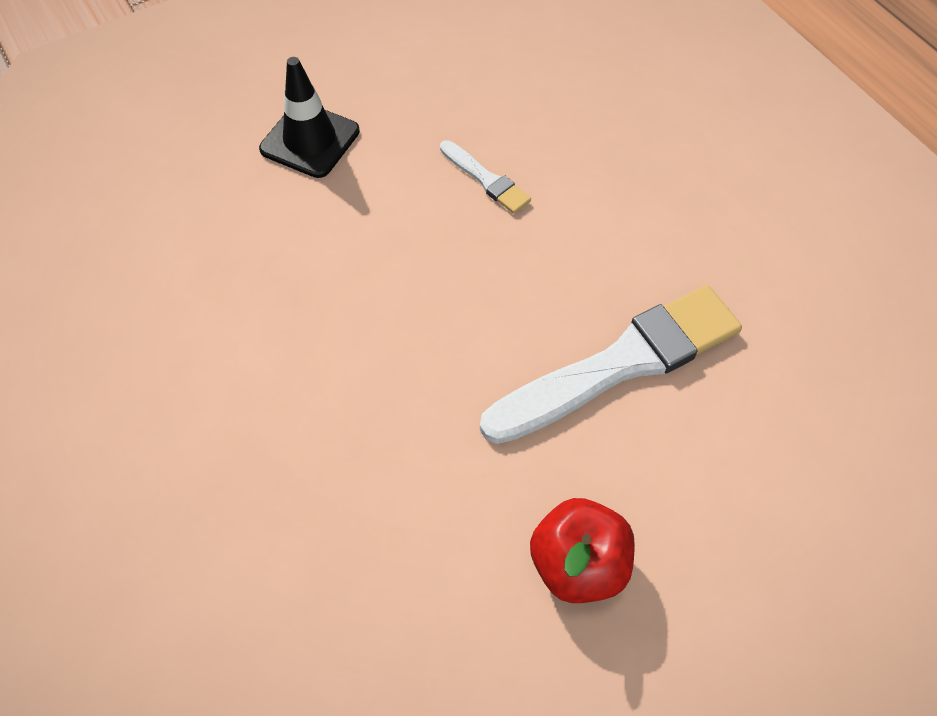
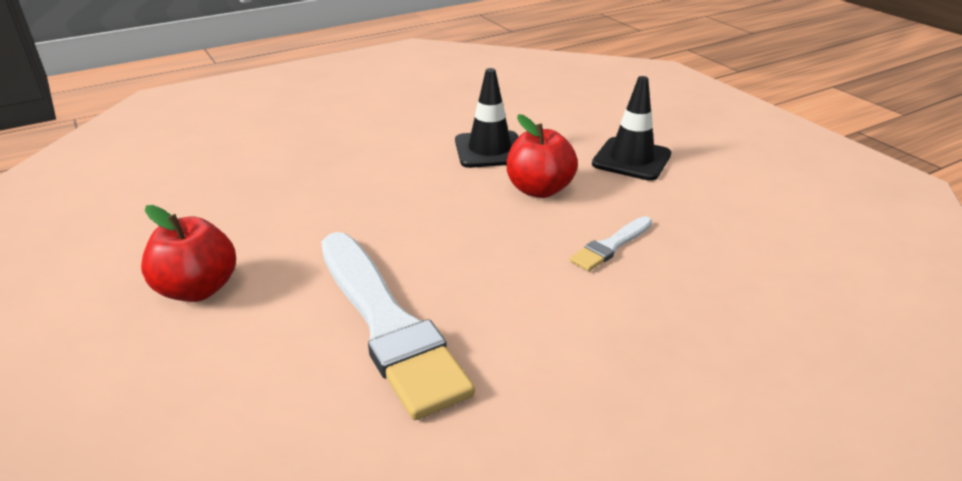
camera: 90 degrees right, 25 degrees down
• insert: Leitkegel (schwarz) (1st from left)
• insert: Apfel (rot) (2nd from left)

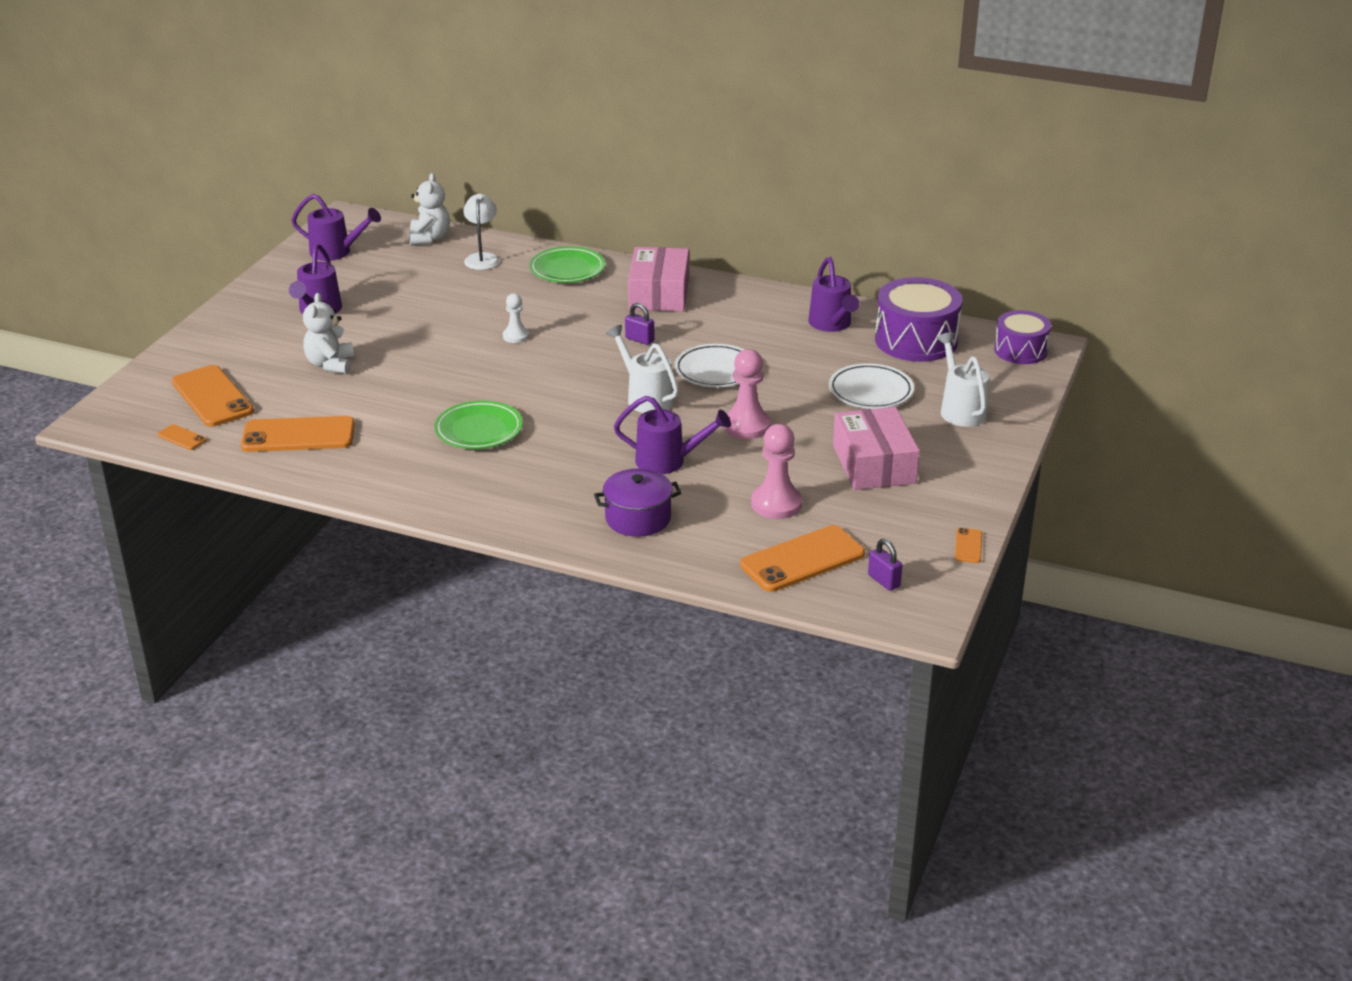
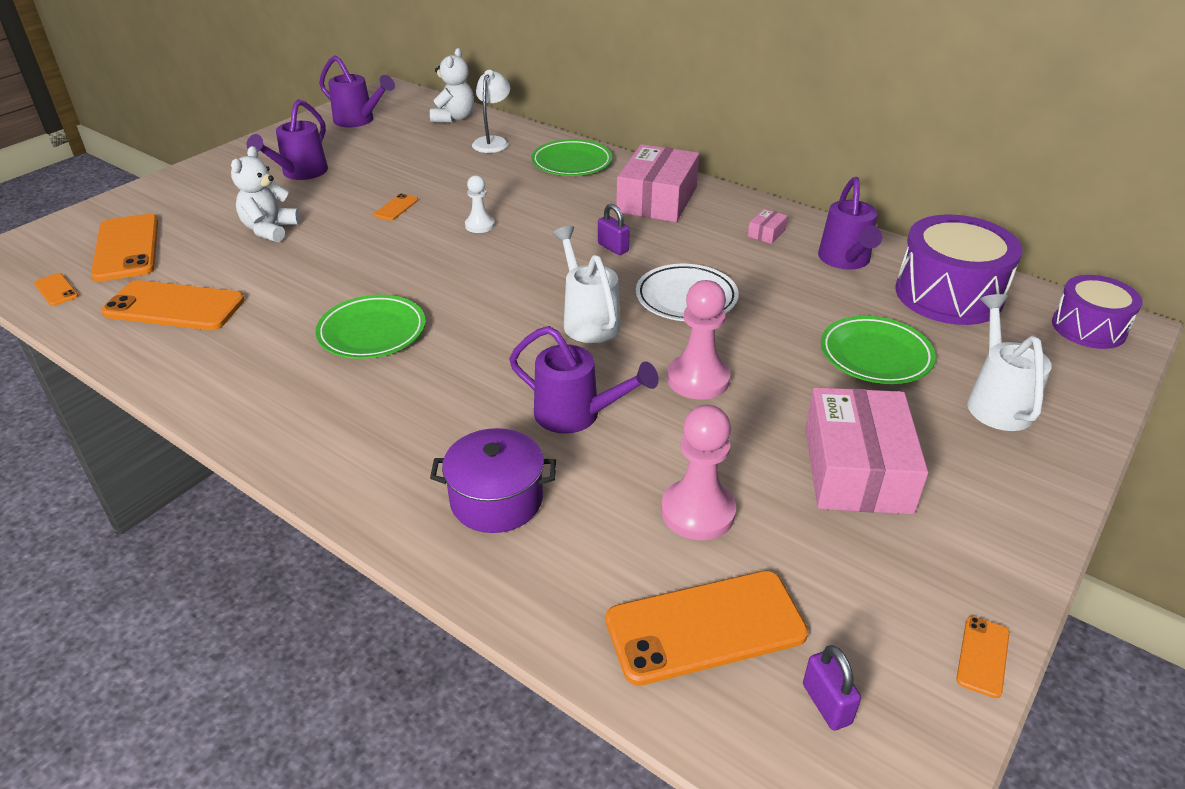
camera: 15 degrees right, 5 degrees up
• recolor: Teller (weiß) (2nd from left) to Teller (grün) (3rd from left)
• insert: Handy (orange) (4th from left)
• insert: Schachtel (rosa) (2nd from left)

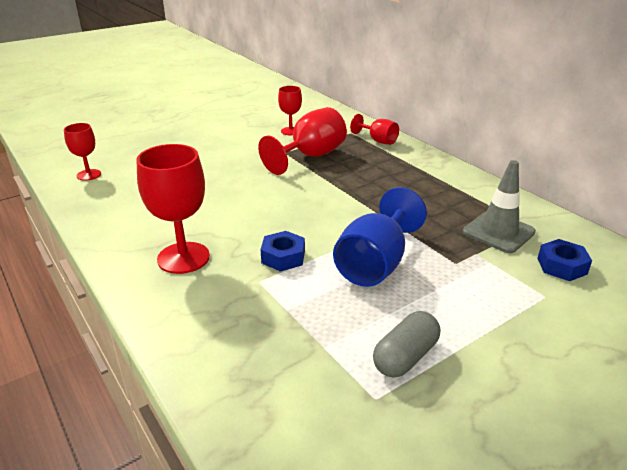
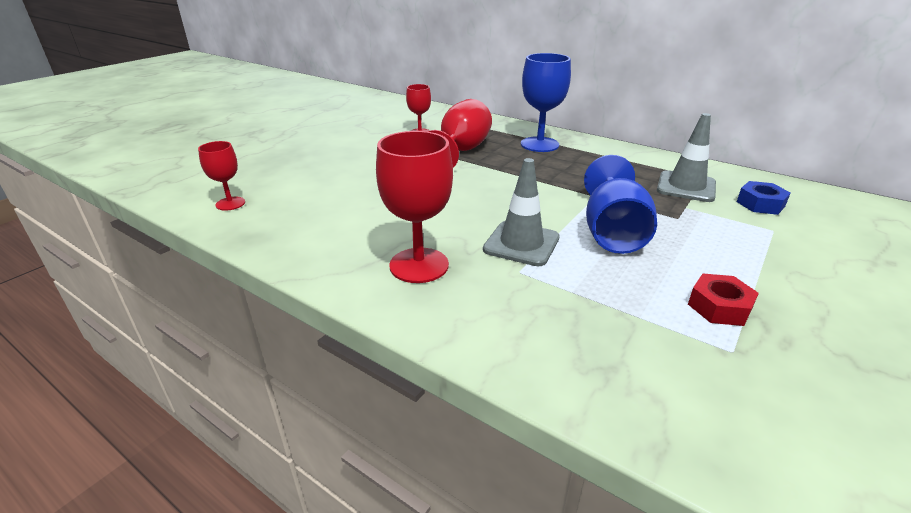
camera: 20 degrees left, 0 degrees up
• delete: Kelch (rot) (5th from left)
• replace: Sechskantmutter (blau) (1st from left) to Leitkegel (grau) (1st from left)
• replace: Kapsel (grau) to Sechskantmutter (rot)
• insert: Kelch (blau) (1st from left)

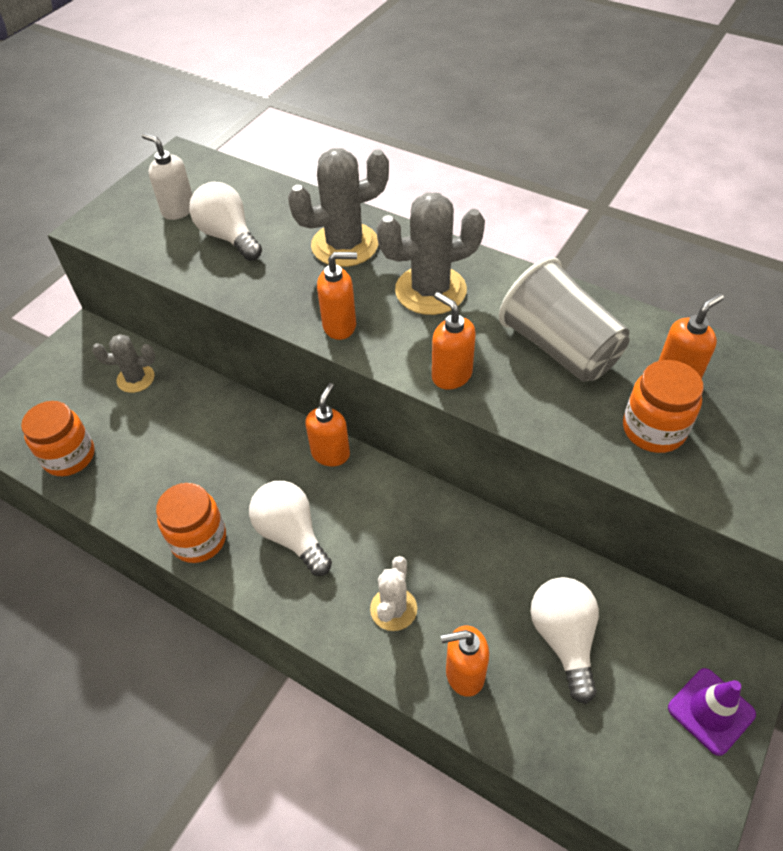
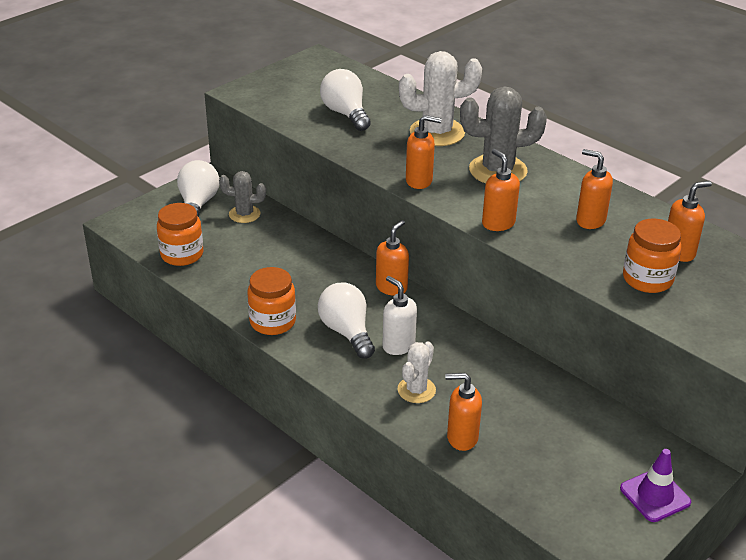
camera: 10 degrees right, 15 degrees down
• move: Seifenspender (weiß)
• recolor: Kaktus (grau) (2nd from left) to Kaktus (weiß) (2nd from left)
• replace: Becher (grau) to Seifenspender (orange) (5th from left)
• move: Glühbirne (weiß) (3rd from left in the first image) to Glühbirne (weiß) (1st from left)

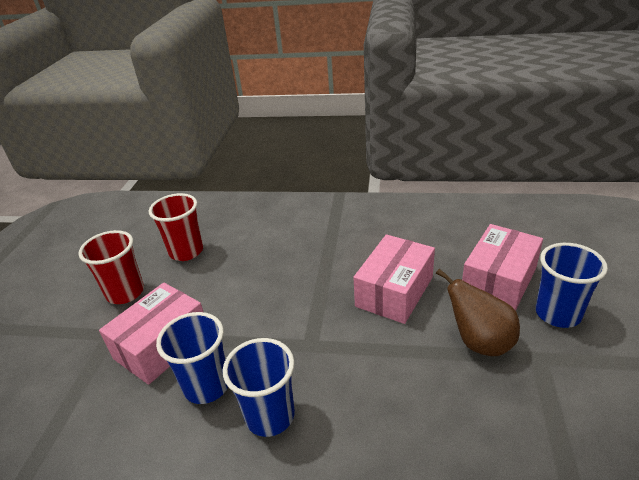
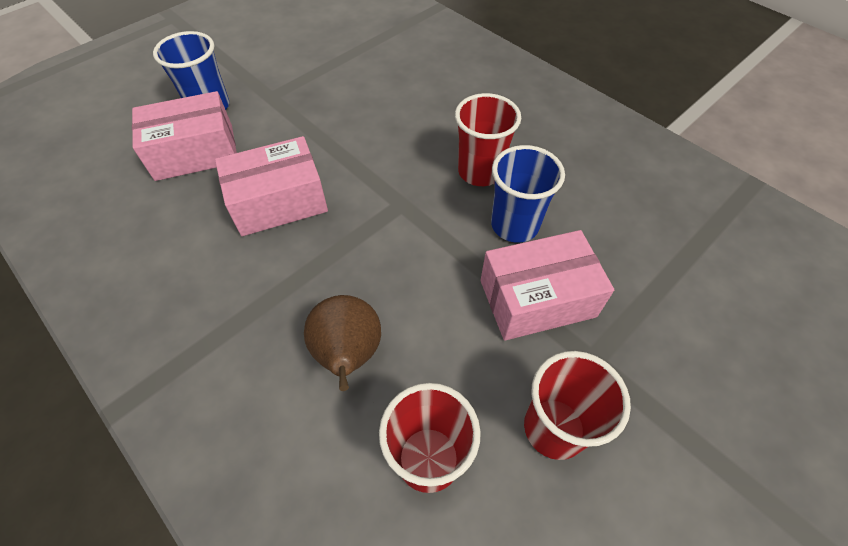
camera: 145 degrees left, 20 degrees up
• move: Birne (braun)
• recolor: Becher (blau) (2nd from left) to Becher (rot) (2nd from left)

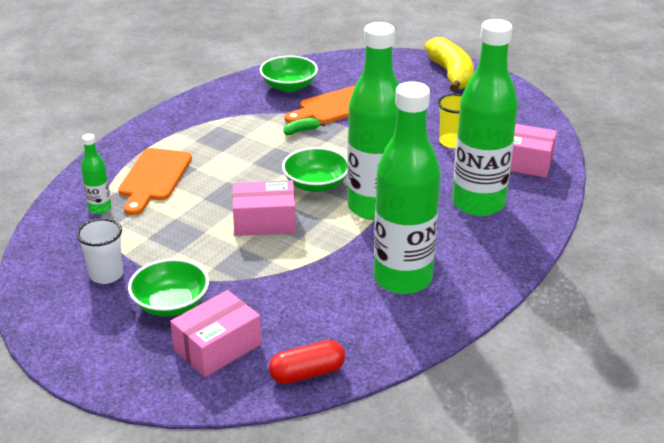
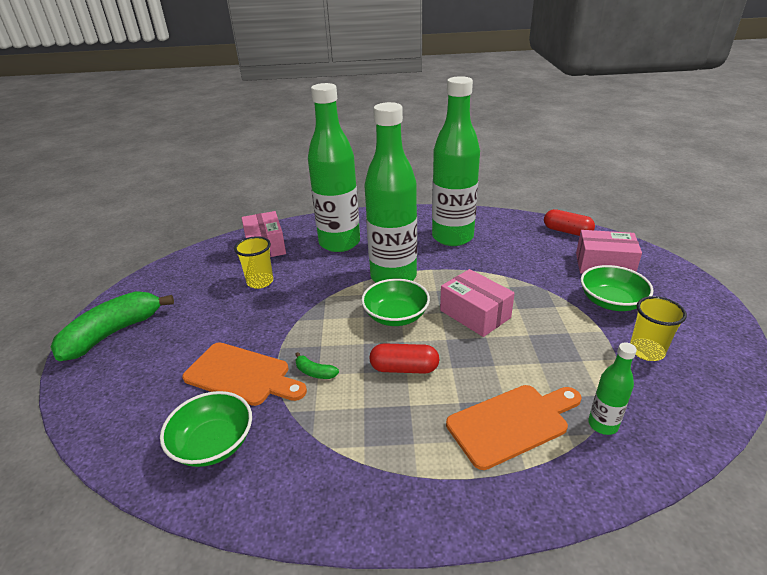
camera: 125 degrees left, 0 degrees up
• recolor: Banane (gelb) to Banane (grün) (1st from left)
• recolor: Becher (weiß) to Becher (gelb) (2nd from left)
• insert: Kapsel (rot) (1st from left)

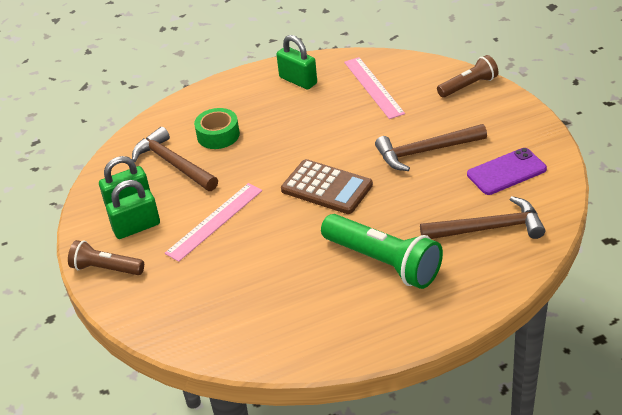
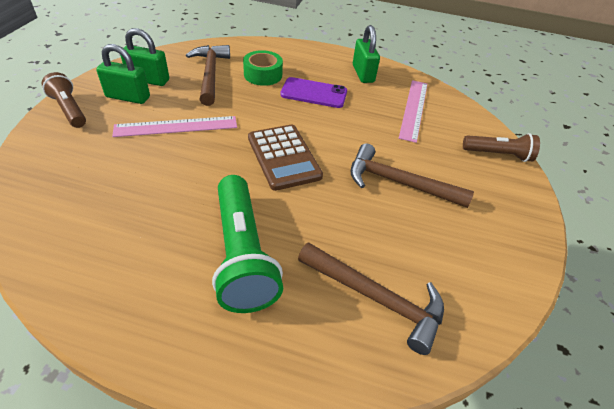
camera: 30 degrees right, 5 degrees up
• move: Handy (lila)

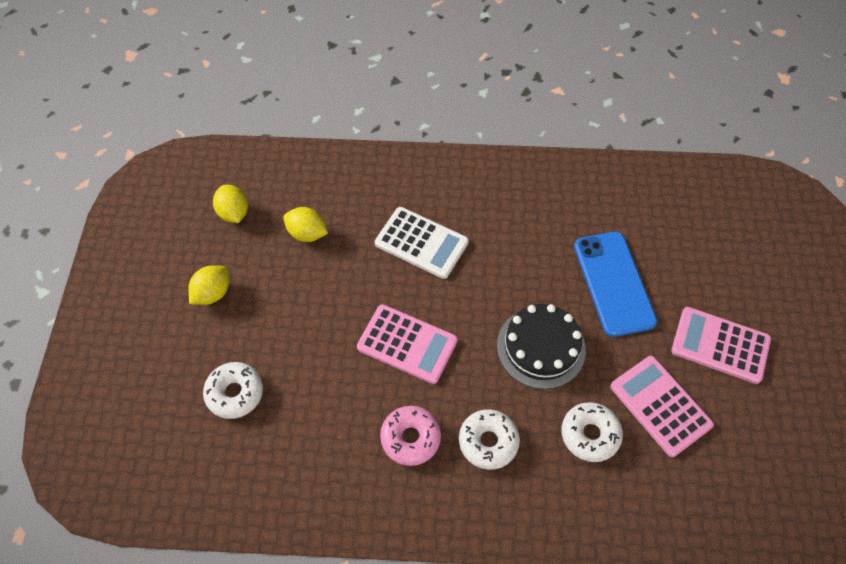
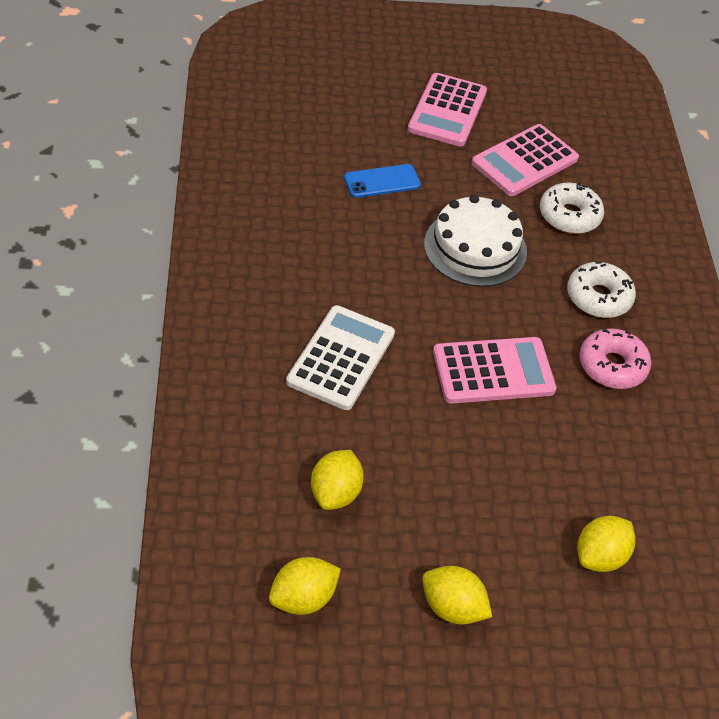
camera: 100 degrees left, 10 degrees down
• resize: Handy (blau) x0.55
• rotate: Taschenrechner (rosa) (1st from left in the first image) 60 degrees clockwise
• recolor: Kuchen (schwarz) to Kuchen (weiß)
• replace: Donut (weiß) (1st from left) to Zitrone (gelb) (4th from left)

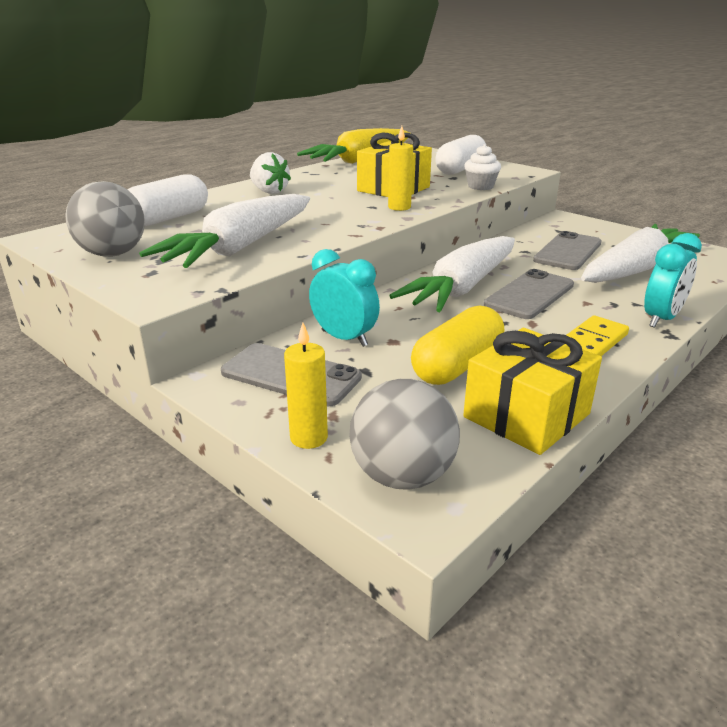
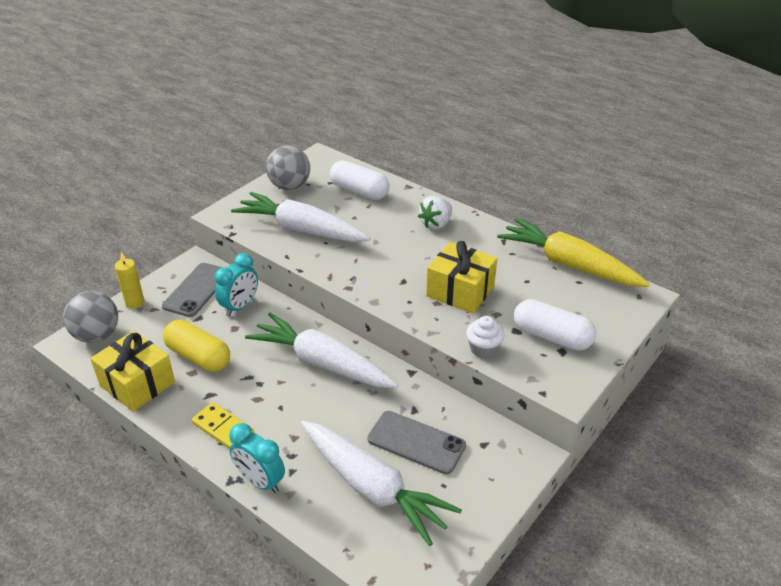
camera: 85 degrees right, 10 degrees up
• delete: Kerze (gelb) (2nd from left)
• delete: Handy (grau) (2nd from left)

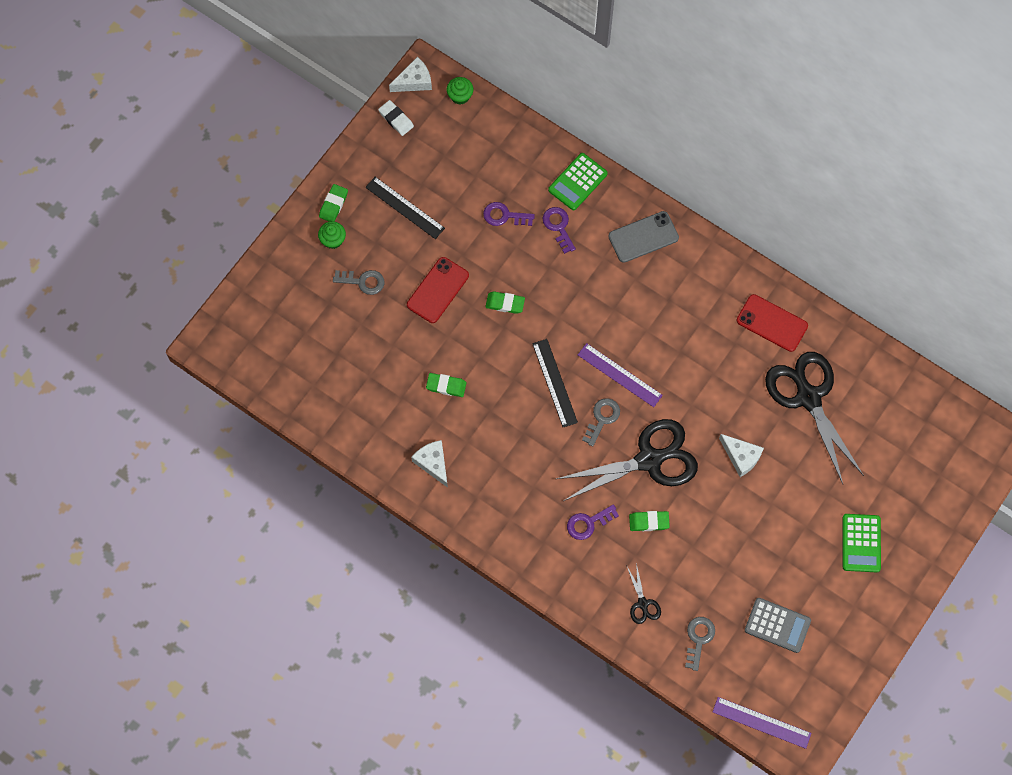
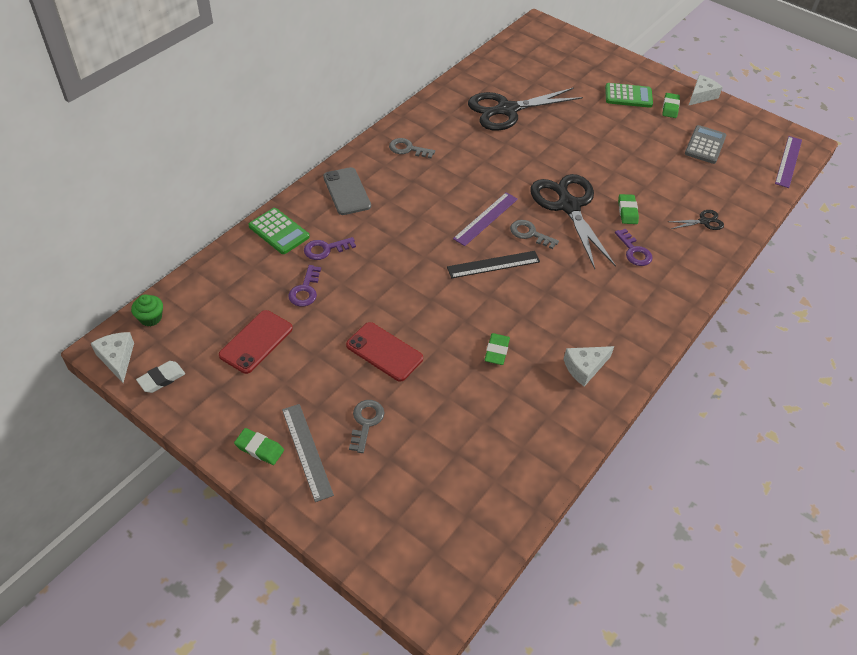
camera: 90 degrees left, 20 degrees down
• delete: Lineal (schwarz) (1st from left)
• replace: Muffin (grün) (1st from left) to Lineal (grau)
• move: Radiergummi (grün) (3rd from left in the first image) to Radiergummi (grün) (4th from left)
• move: Handy (rot) (2nd from left in the first image) to Handy (rot) (1st from left)
• move: Käse (weiß) (3rd from left)
• move: Schlüssel (grau) (3rd from left in the first image) to Schlüssel (grau) (2nd from left)

